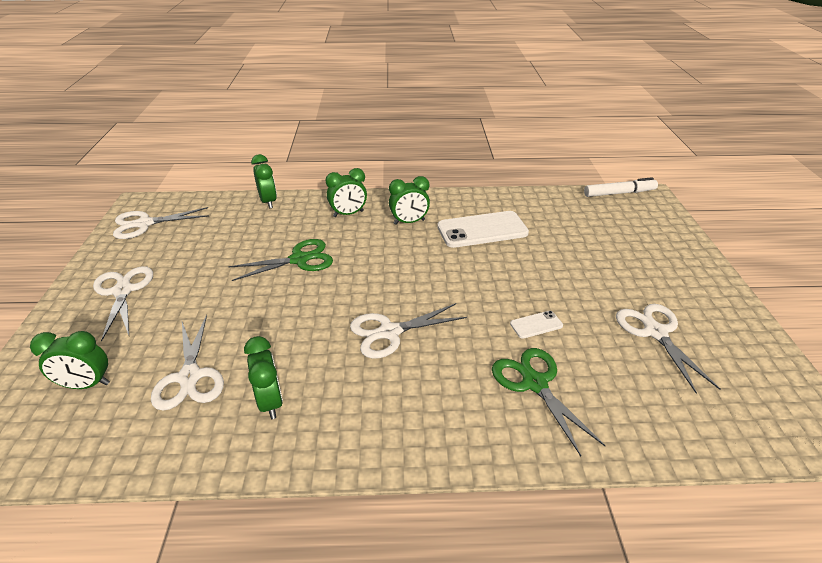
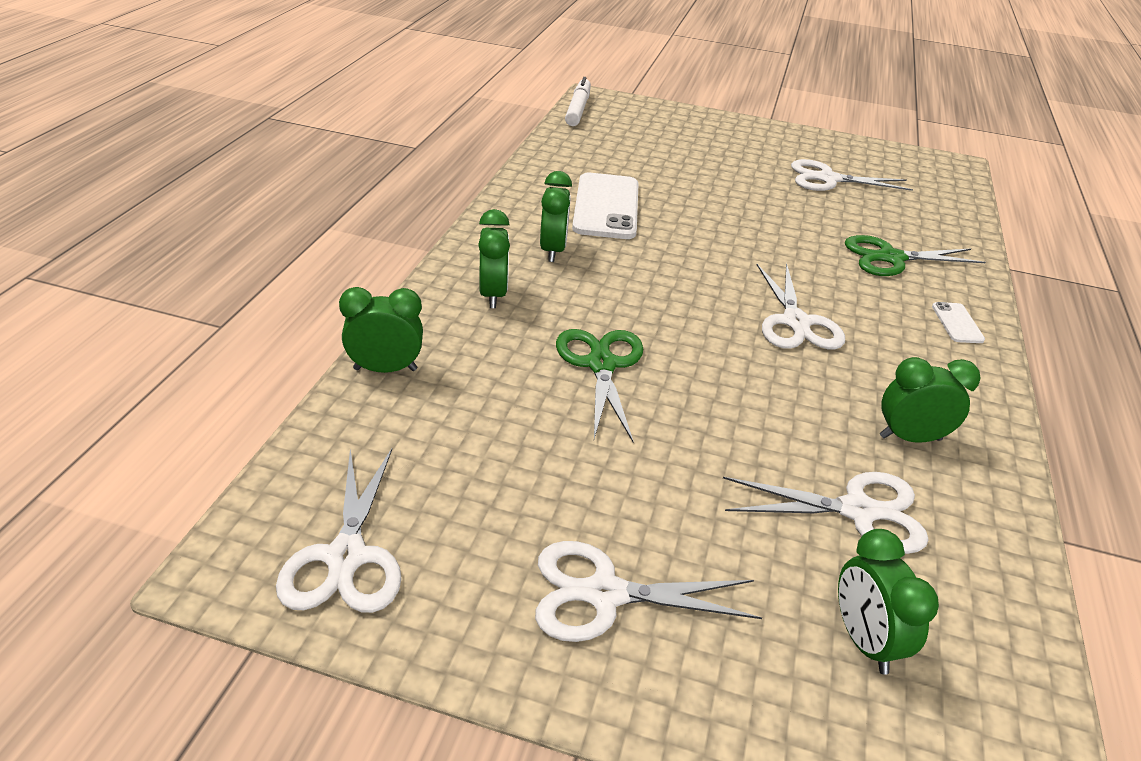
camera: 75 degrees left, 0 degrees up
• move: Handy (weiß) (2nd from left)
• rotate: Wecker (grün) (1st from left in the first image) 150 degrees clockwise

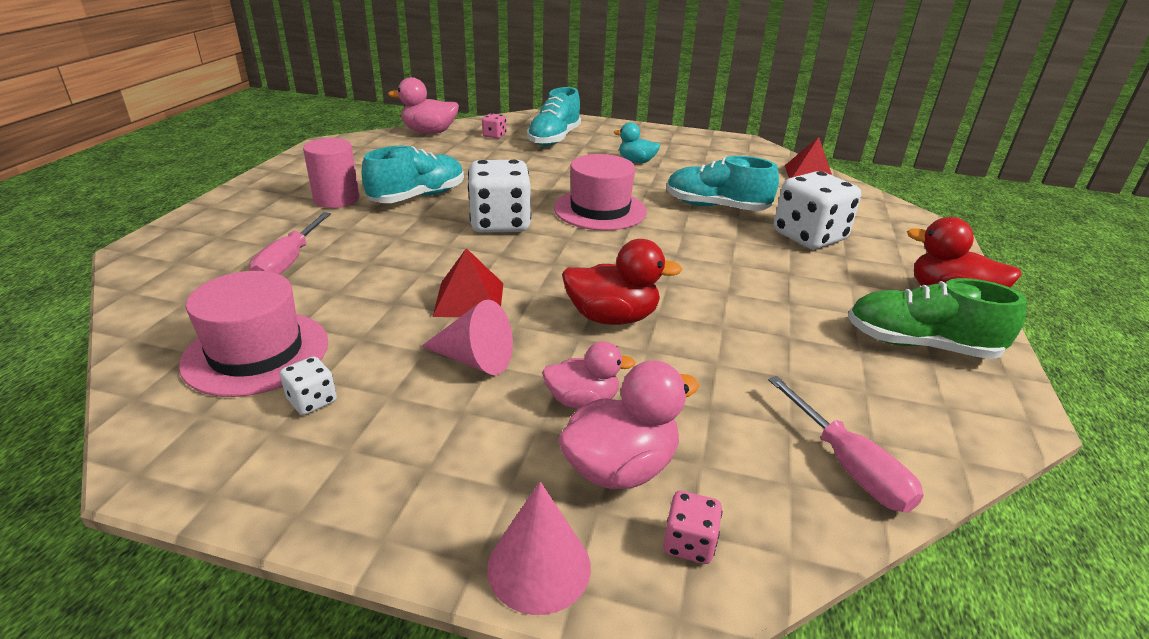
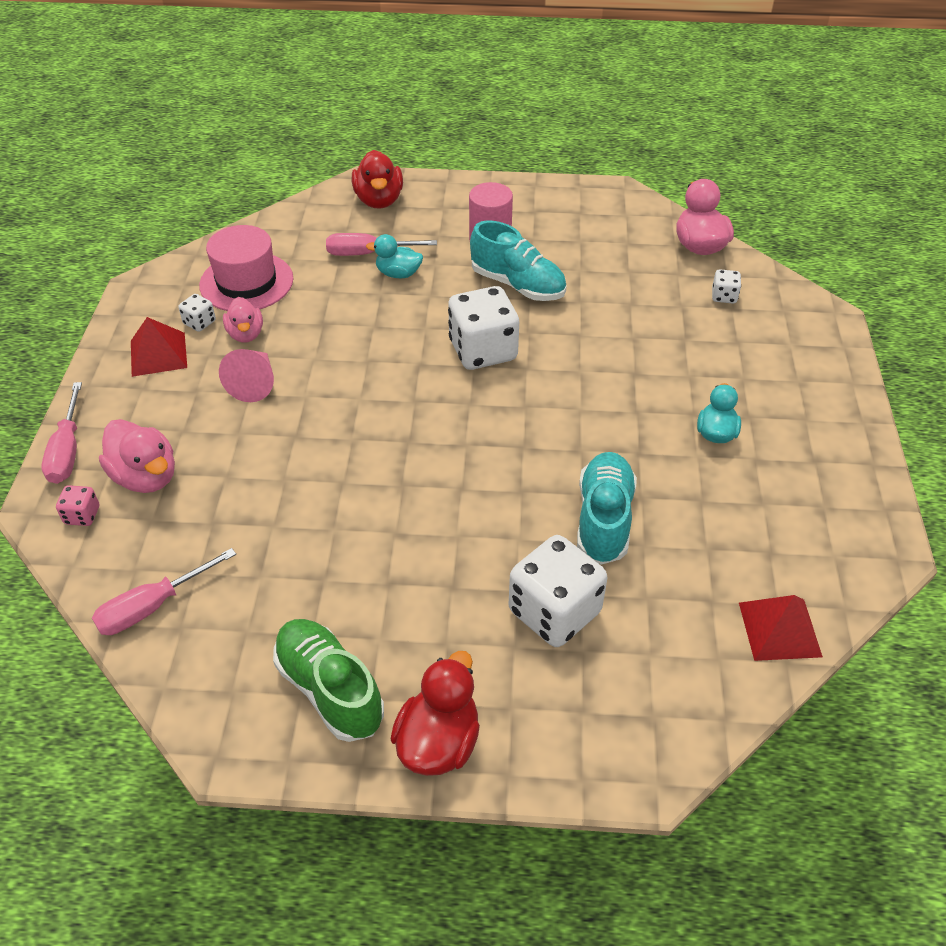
camera: 80 degrees right, 15 degrees up
• delete: Schuh (türkis) (2nd from left)
• recolor: Spielwürfel (rosa) (1st from left) to Spielwürfel (weiß) (4th from left)
• delete: Hut (rosa) (2nd from left)
• move: Ente (rot) (1st from left)
• move: Pyramide (rot) (1st from left)
• rotate: Schuh (grün) 45 degrees counterclockwise
• move: Ente (rosa) (2nd from left)
• replace: Kegel (rosa) (2nd from left) to Schraubenzieher (rosa) (1st from left)
• insert: Ente (türkis) (1st from left)

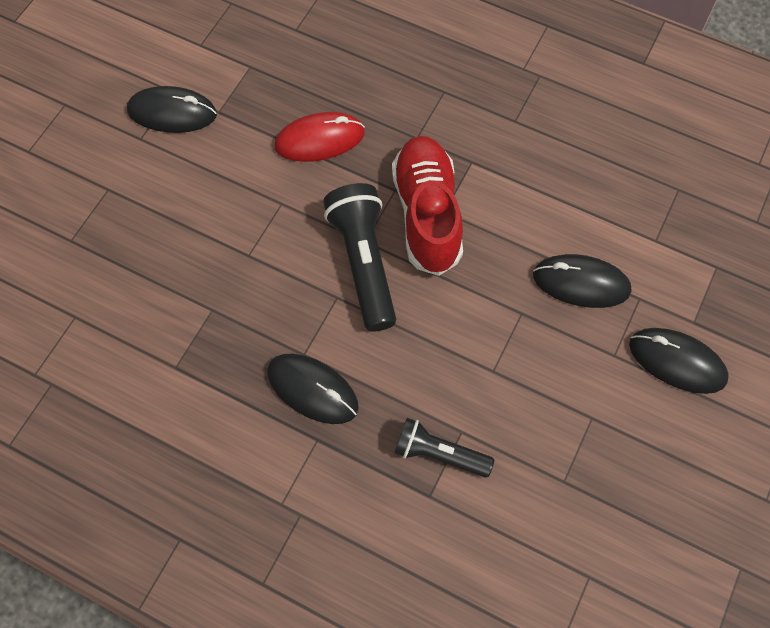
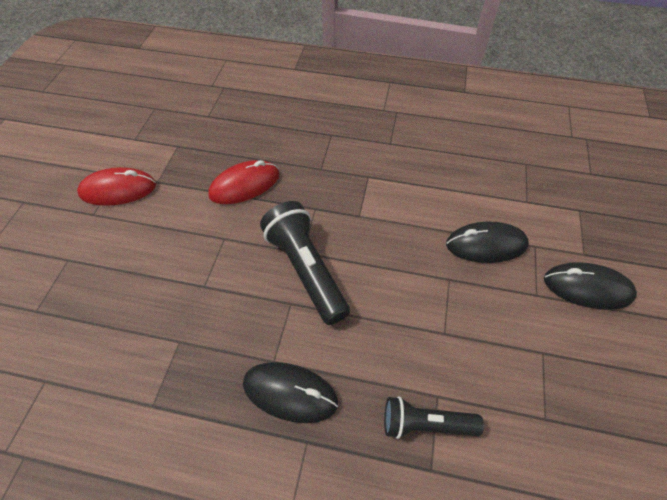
camera: 15 degrees left, 10 degrees down
• recolor: Computermaus (schwarz) (1st from left) to Computermaus (rot) (1st from left)
• delete: Schuh (rot)

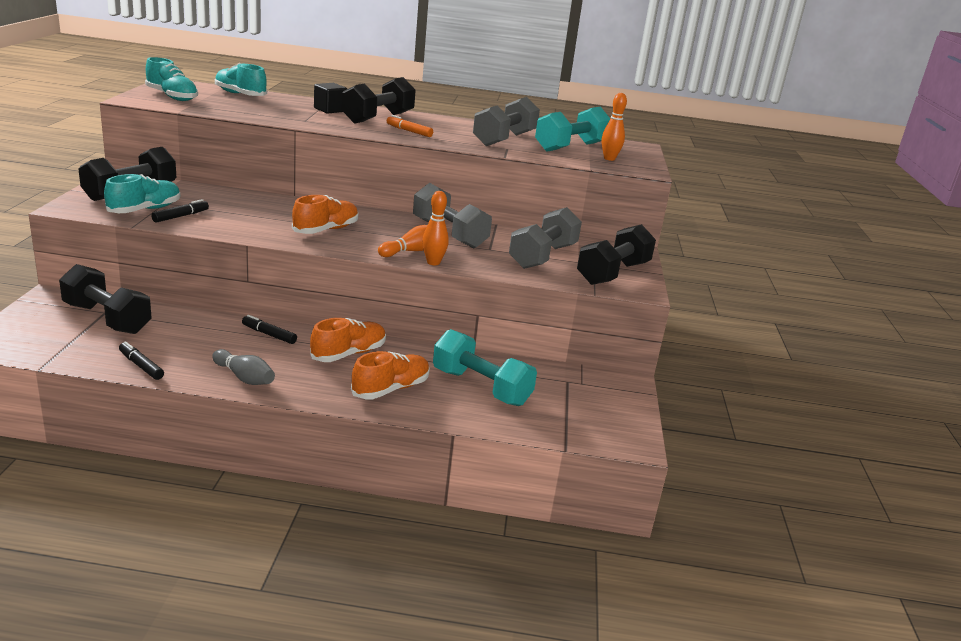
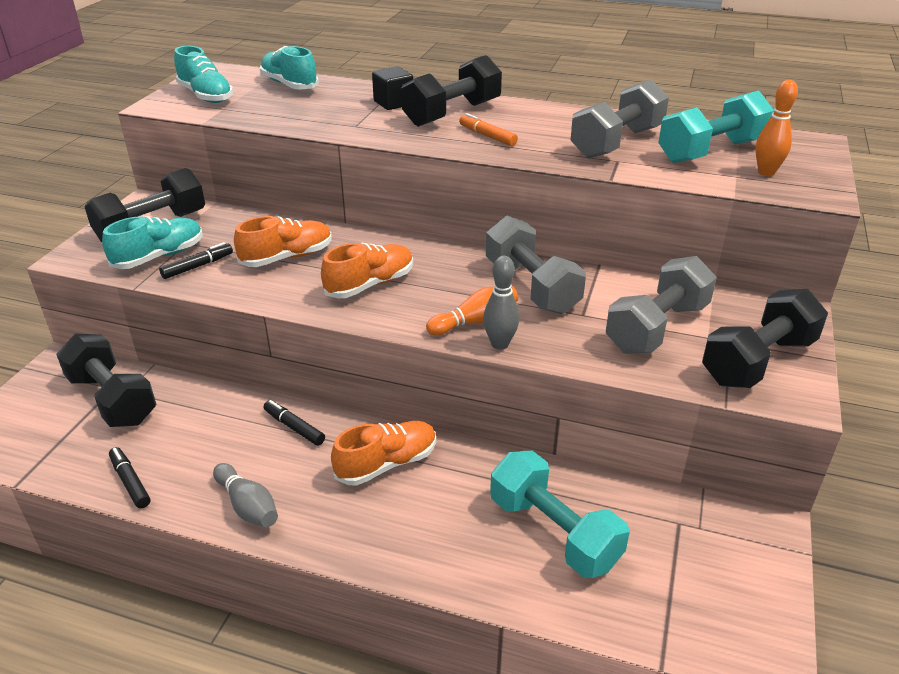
camera: 15 degrees right, 10 degrees up
• recolor: Bowlingkegel (orange) (2nd from left) to Bowlingkegel (grau) (2nd from left)
• move: Schuh (orange) (3rd from left in the first image) to Schuh (orange) (1st from left)

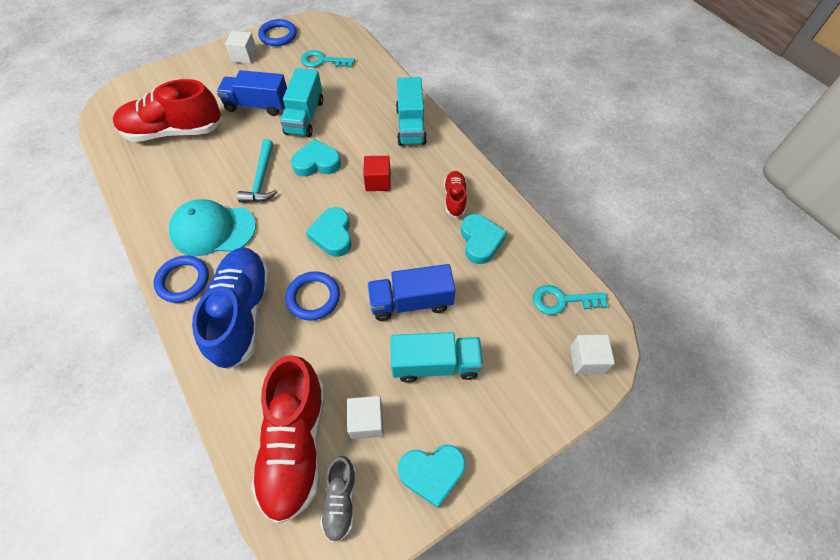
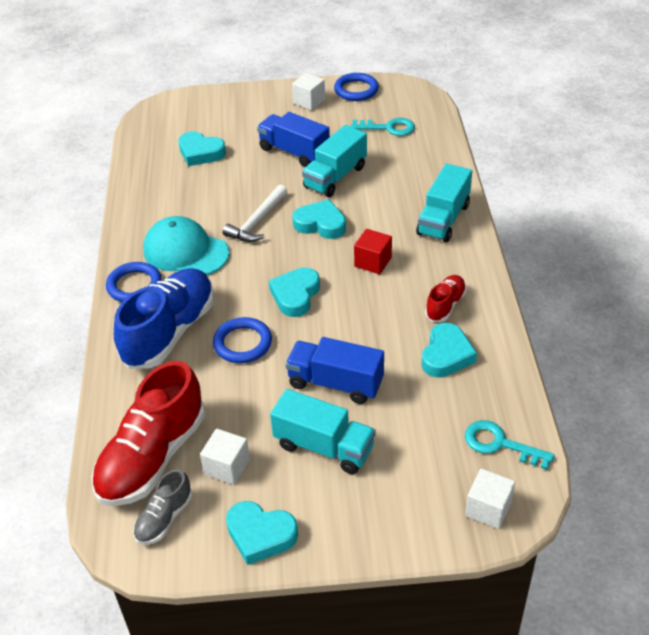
camera: 30 degrees right, 15 degrees down
• rotate: Schlüssel (türkis) (1st from left) 150 degrees clockwise
• replace: Schuh (rot) (1st from left) to Herz (türkis) (1st from left)
• recolor: Hammer (türkis) to Hammer (weiß)

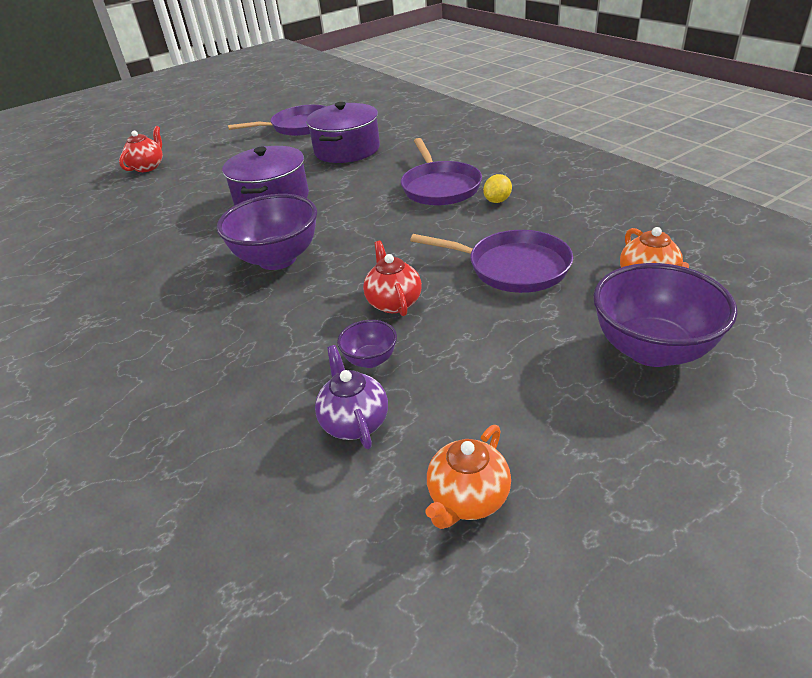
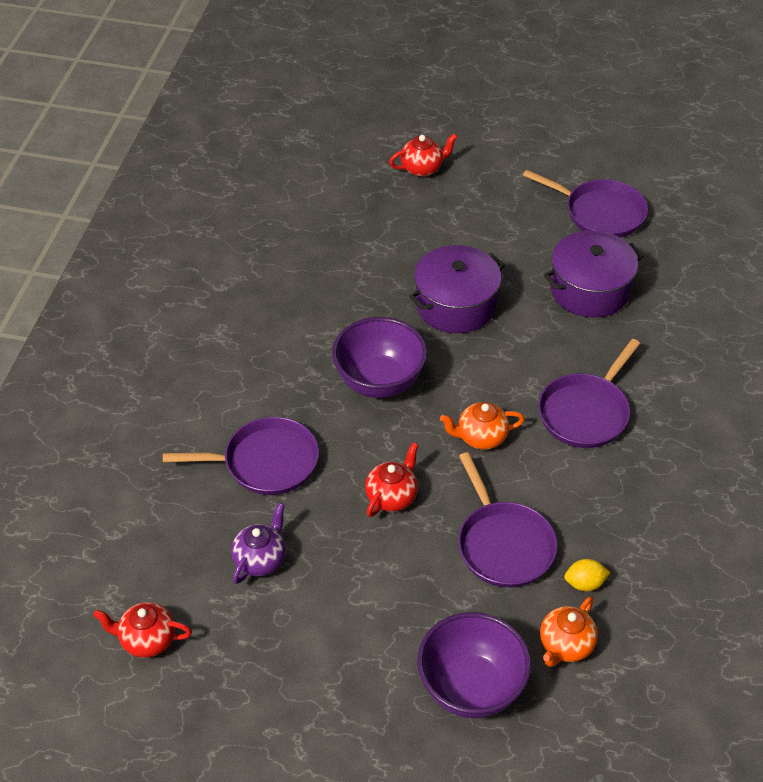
camera: 45 degrees right, 10 degrees up
• move: Zitrone (gelb)
• delete: Schüssel (lila) (2nd from left)
• move: Teekanne (orange) (1st from left)
• insert: Pfanne (lila) (1st from left)
• insert: Teekanne (rot) (1st from left)

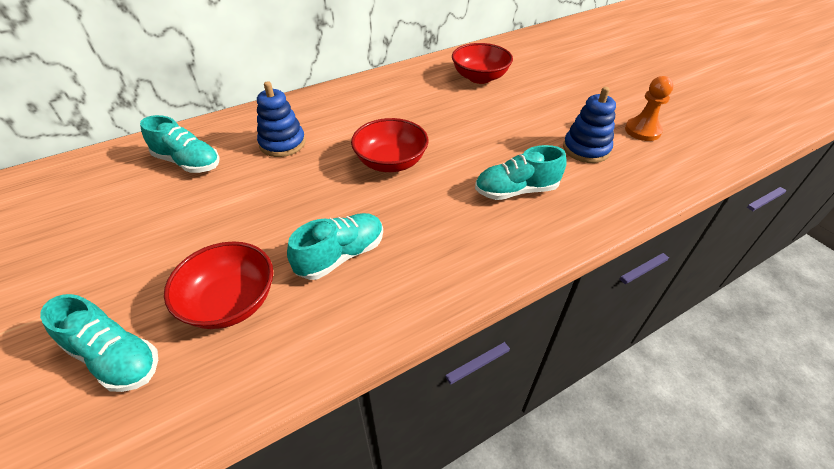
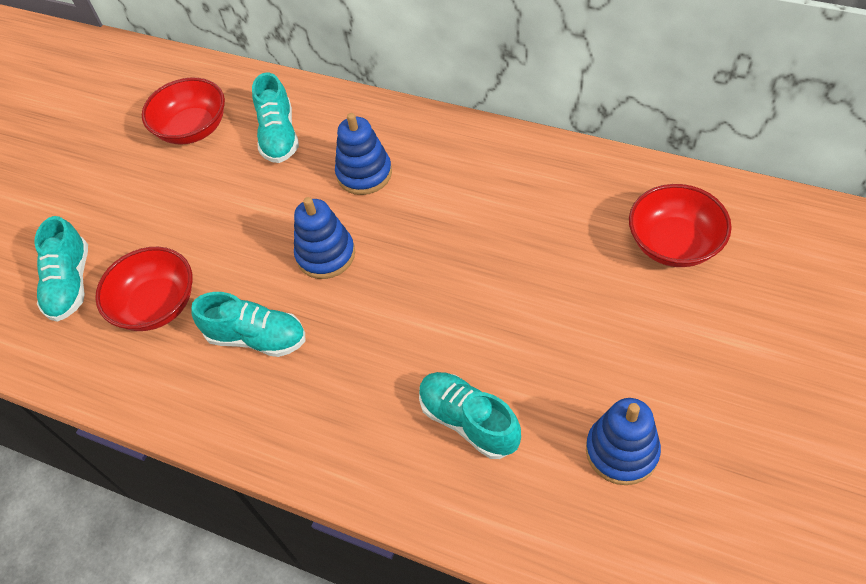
camera: 60 degrees right, 10 degrees up
• delete: Bauer (orange)
• move: Schüssel (rot) (2nd from left)
• insert: Stapelspielzeug (blau) (1st from left)

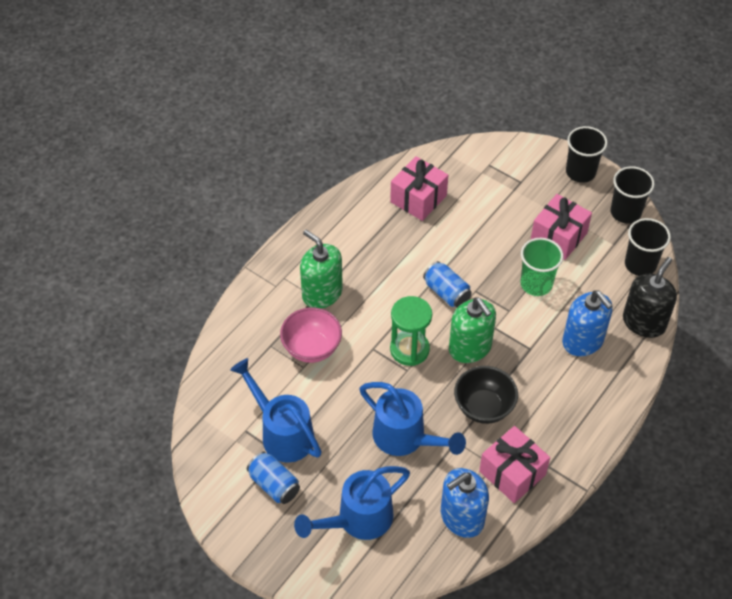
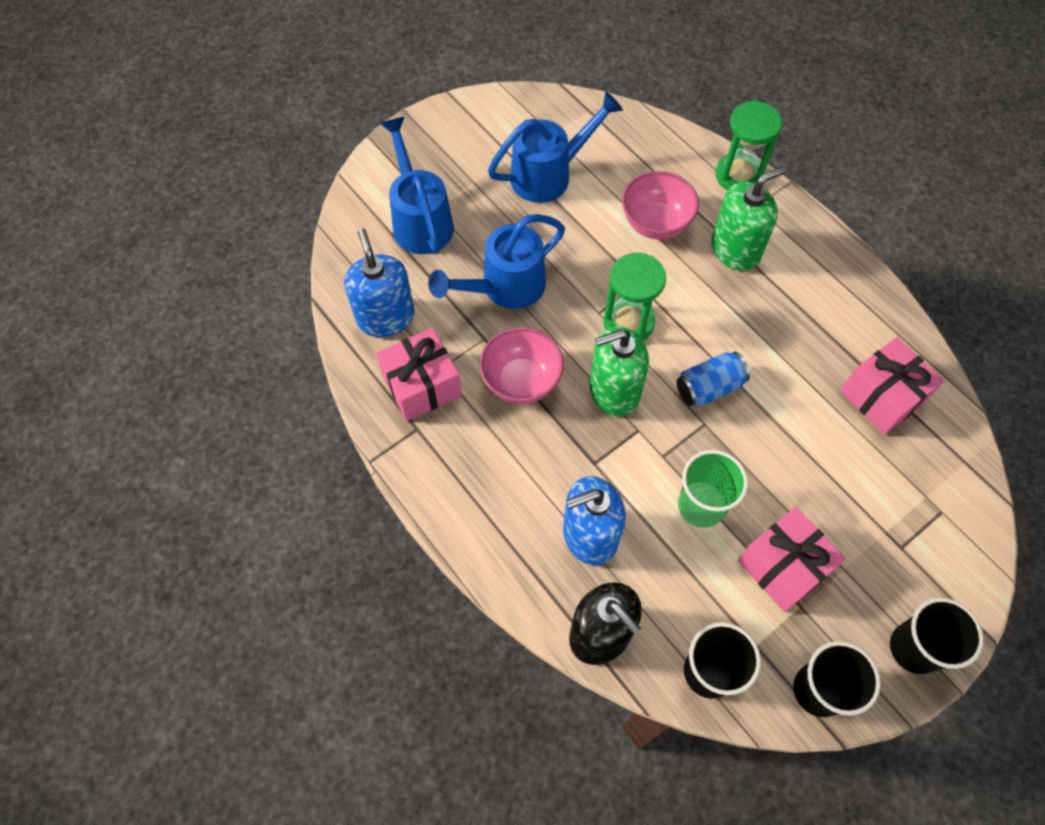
camera: 105 degrees right, 10 degrees up
• recolor: Schüssel (schwarz) to Schüssel (rosa) (1st from left)
• delete: Dose (blau) (1st from left)
• insert: Sanduhr (grün) (2nd from left)

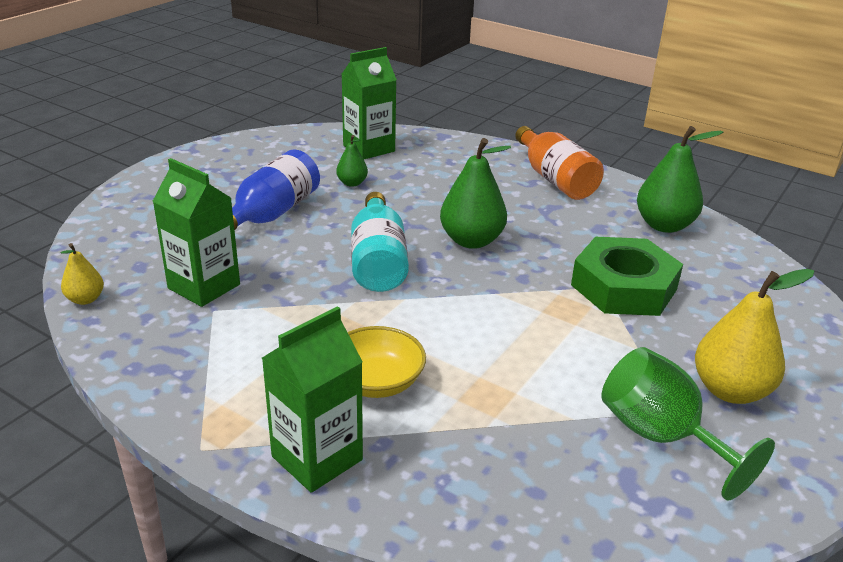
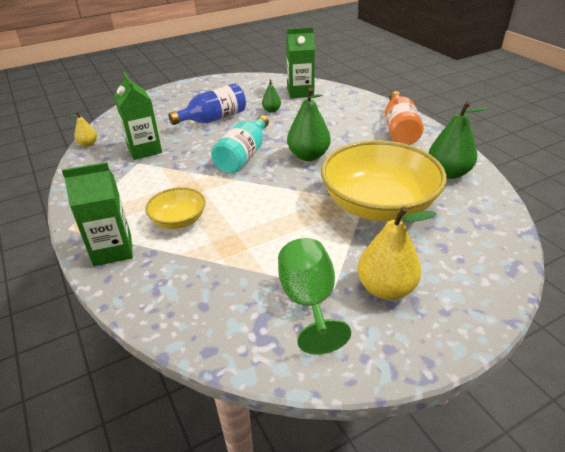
camera: 30 degrees right, 5 degrees up
• replace: Sechskantmutter (grün) to Schüssel (gelb) (2nd from left)

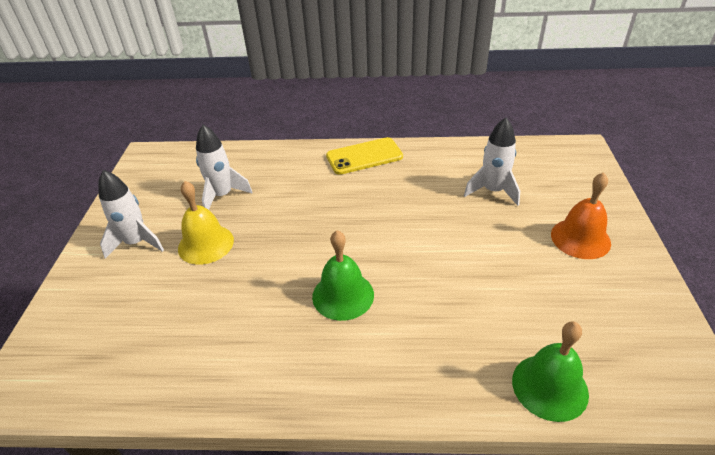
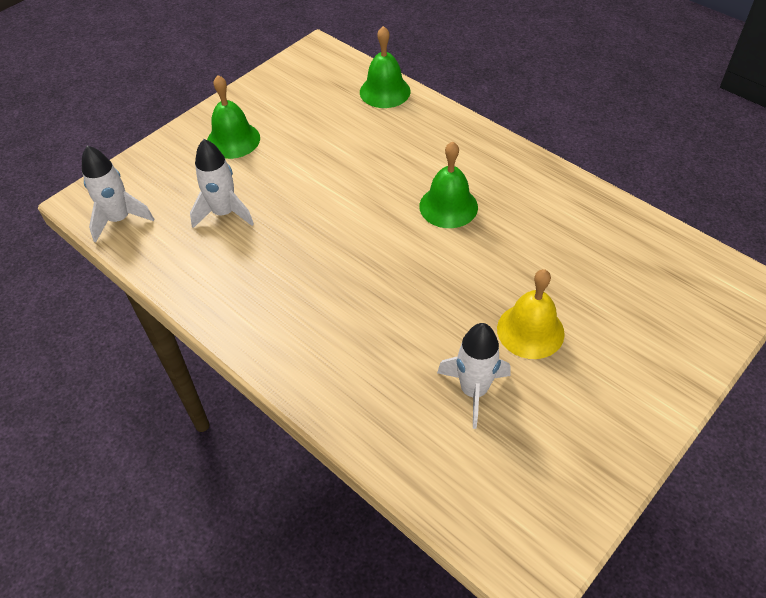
camera: 140 degrees left, 10 degrees up
• delete: Handy (gelb)
• move: Rakete (weiß) (1st from left)
• recolor: Glocke (orange) to Glocke (grün) (1st from left)

